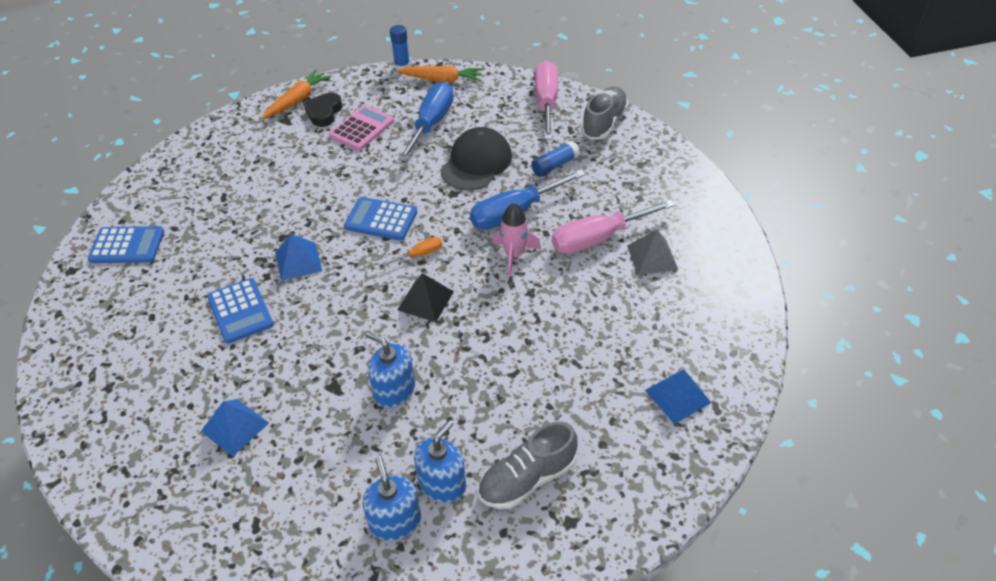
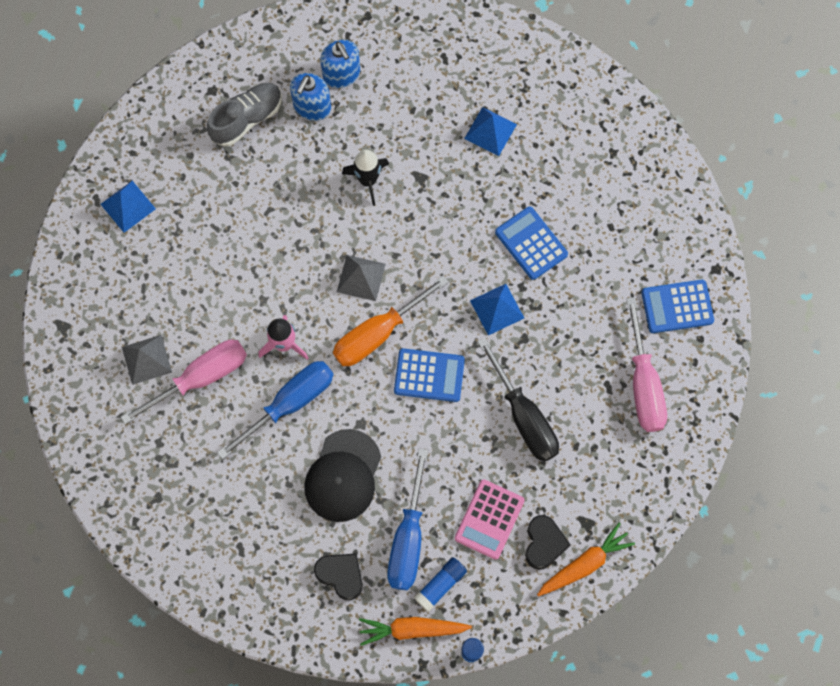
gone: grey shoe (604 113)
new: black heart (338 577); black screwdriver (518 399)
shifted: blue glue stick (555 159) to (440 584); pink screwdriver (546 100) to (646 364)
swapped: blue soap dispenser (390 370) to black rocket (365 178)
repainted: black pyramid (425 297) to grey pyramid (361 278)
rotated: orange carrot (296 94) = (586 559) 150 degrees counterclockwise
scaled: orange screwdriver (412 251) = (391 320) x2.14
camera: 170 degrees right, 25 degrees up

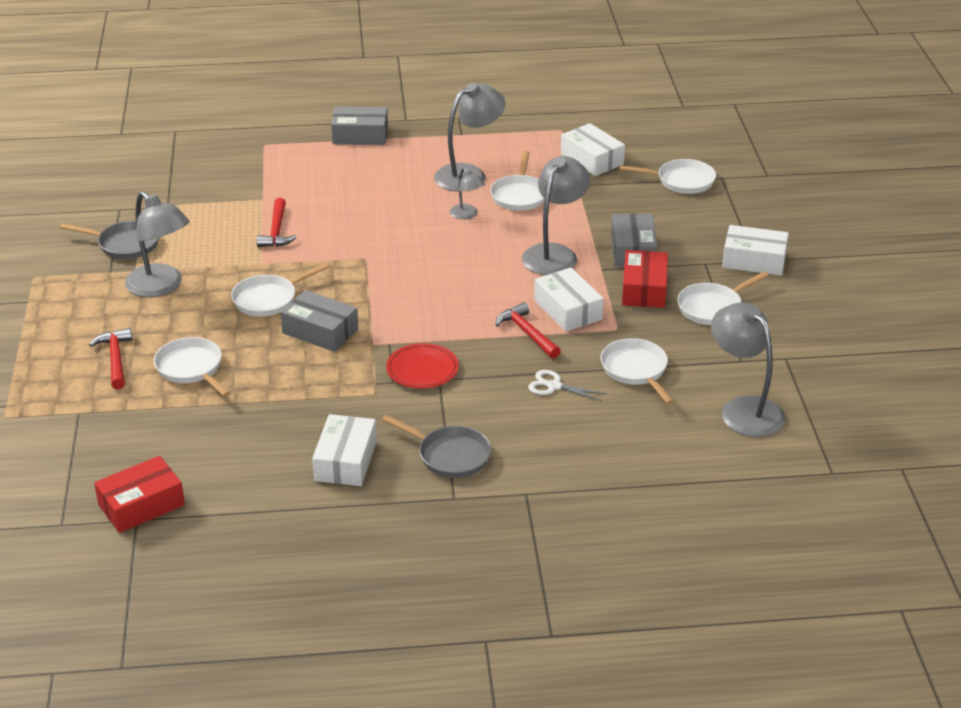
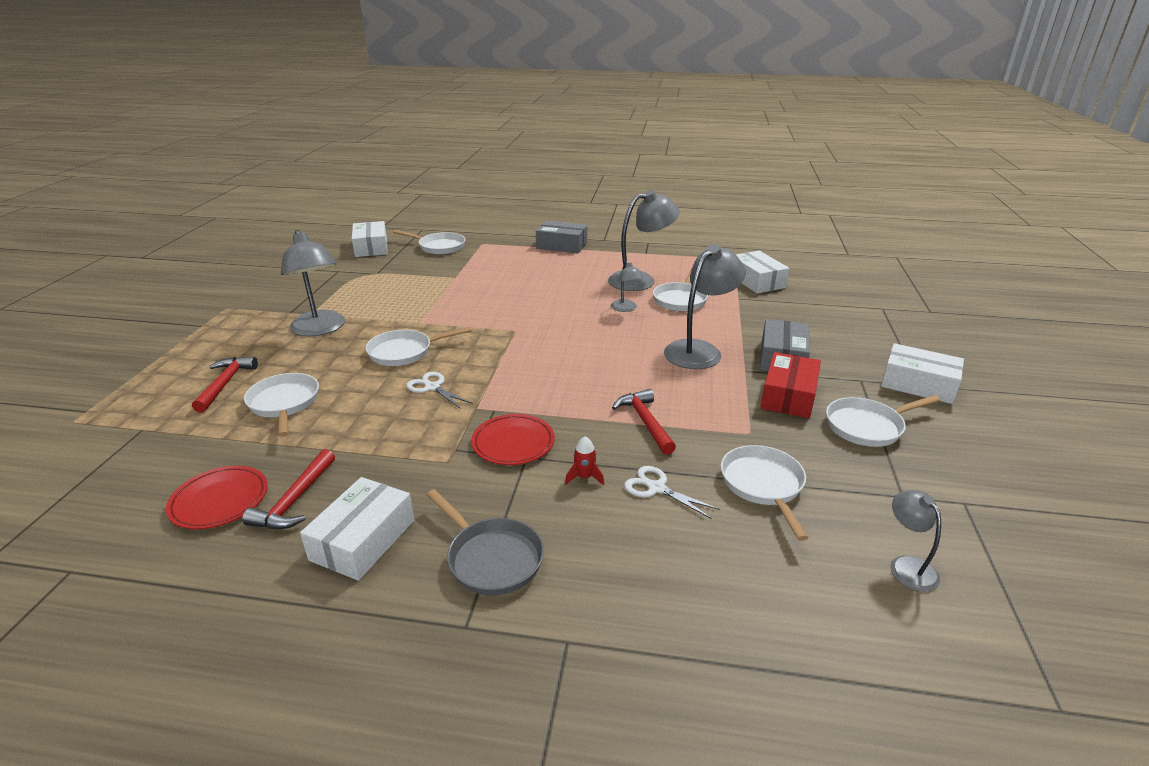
gone: grey pan (109 240); red box (139 494)
new: red plate (217 497); red rocket (584 461)
shifted: red hammer (277 222) to (288 489); white box (569 300) to (370 239); white pan (667 176) to (429 242)
swapped: grey box (319 321) to white scissors (438 390)
scaled: grey lamp (748 370) = (915 541) x0.52
camera: 15 degrees right, 5 degrees down

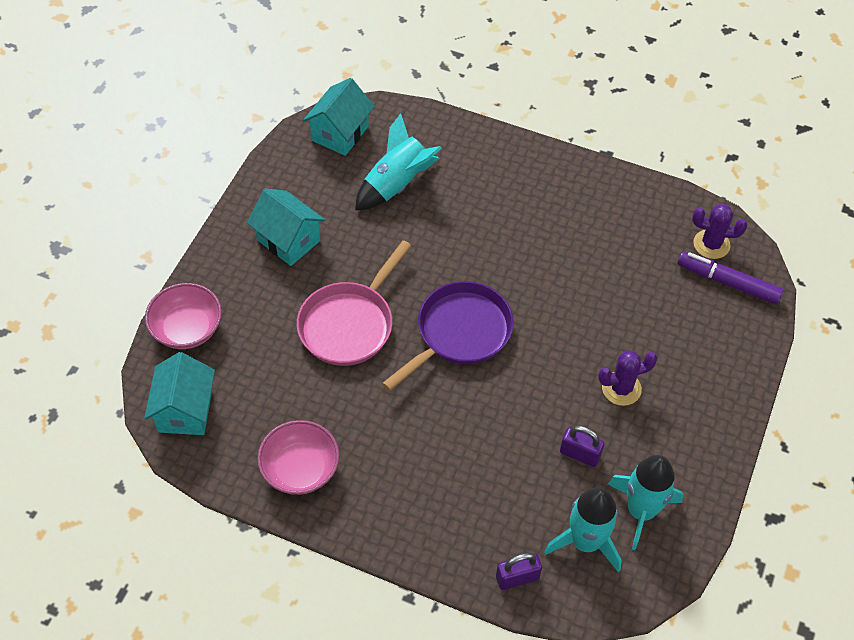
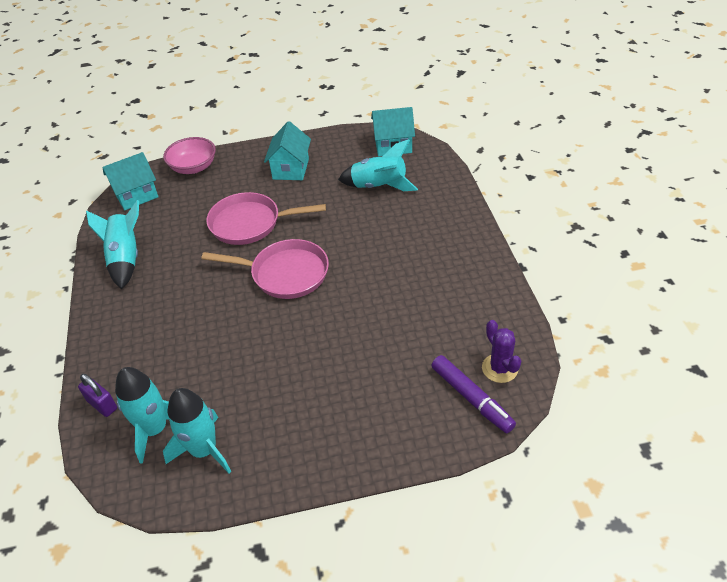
gone: purple padlock (582 446); purple cactus (628 378)
swapped: pink bowl (298 457) to turquoise rocket (112 244)
repainted: purple pan (448 336) to pink pan (265 269)
rotated: purple marker (730 278) = (473 394) 150 degrees clockwise
camera: 60 degrees right, 10 degrees down

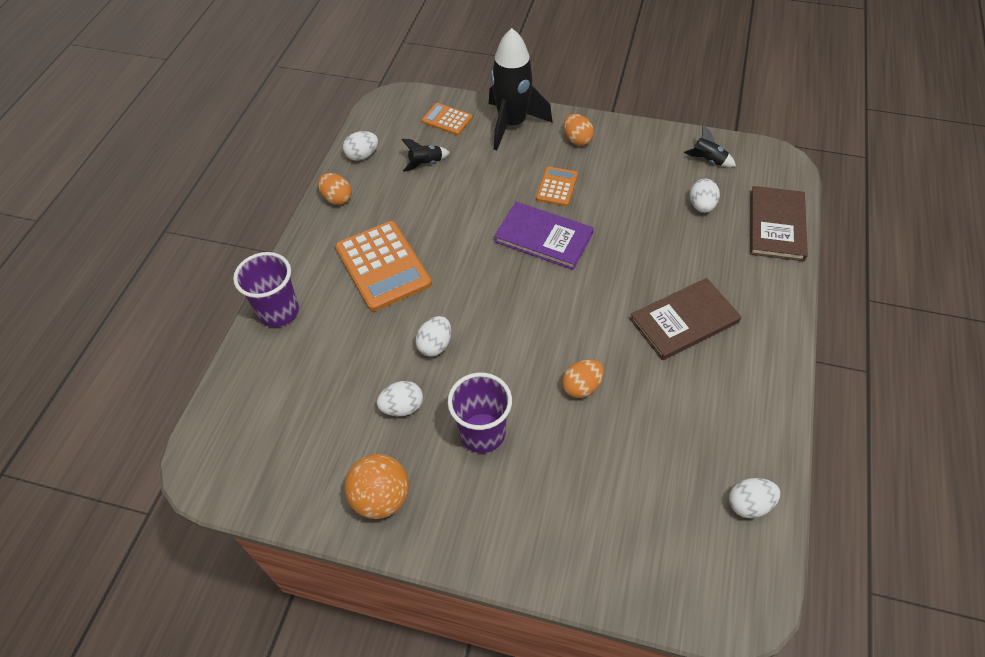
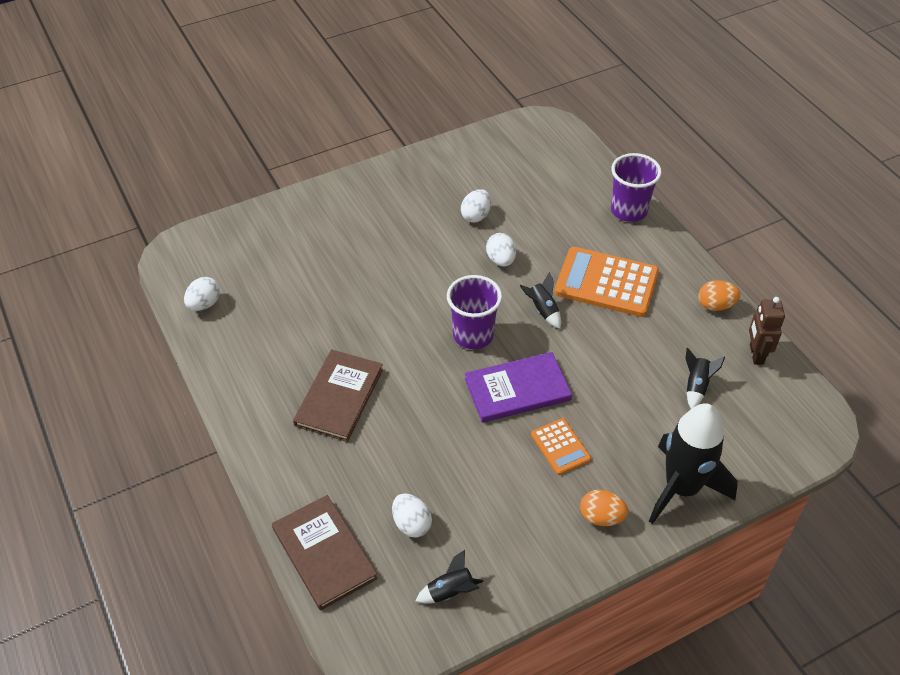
gone: orange ball (376 486); orange calculator (447 119); orange egg (583 378)
new: black rocket (540 300)
shifted: purple cup (479 413) to (474 312)
swapped: white egg (360 146) to brown robot (767 331)
camera: 135 degrees right, 5 degrees down

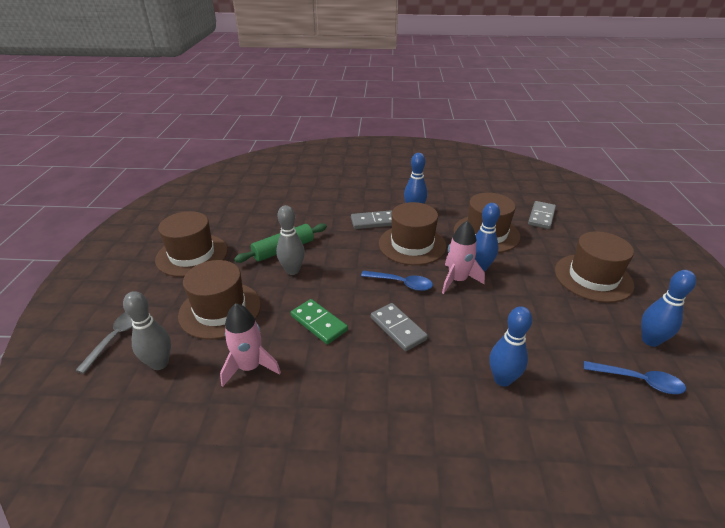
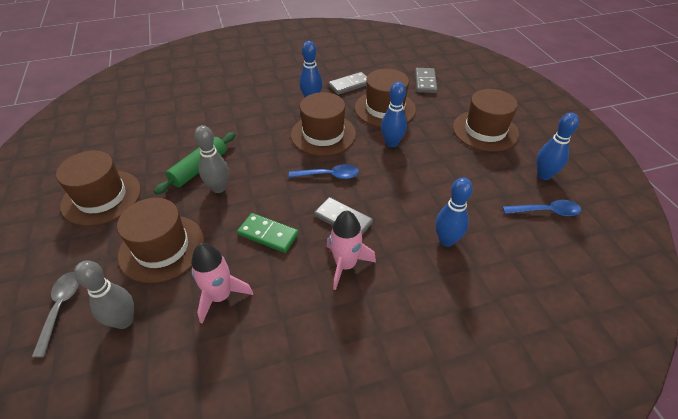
shifted: pink rocket (463 257) to (351 250); grey domino (371 219) to (347 83)
camera: 20 degrees left, 10 degrees up

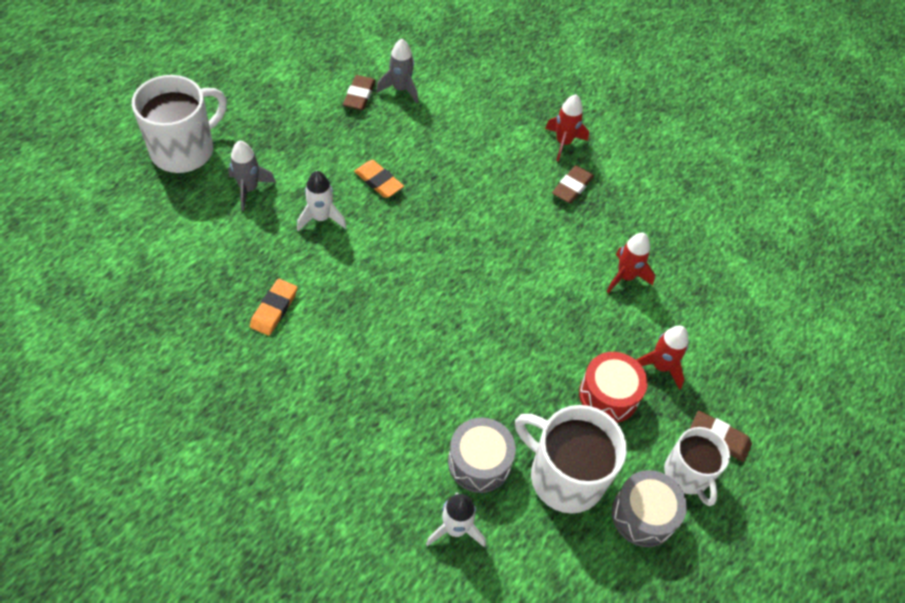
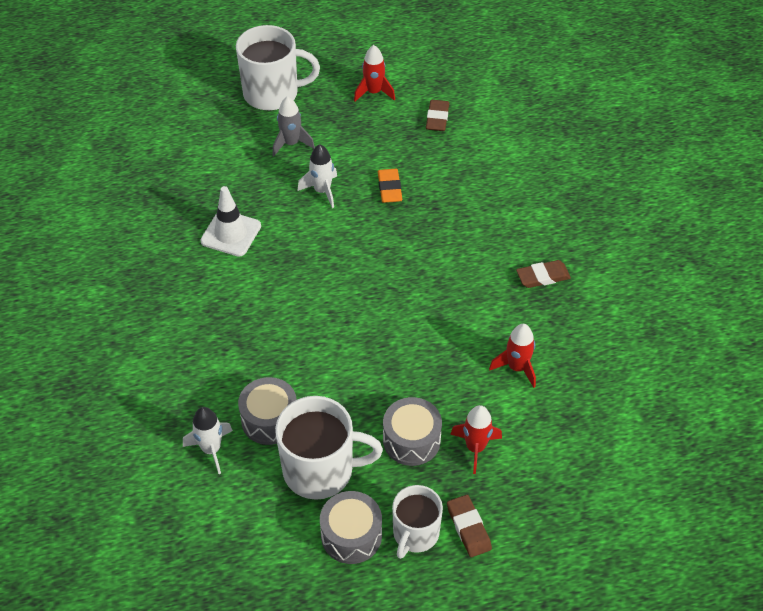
gone: grey rocket (397 71)
shifted: red rocket (567 128) to (374 73)
swapped: orange eraser (273 307) to white traffic cone (230 221)
repainted: red drum (613 387) to grey drum (412 431)
rotated: white mug (571 459) = (329 448) 105 degrees clockwise; brown eraser (359 92) = (437 115) 45 degrees counterclockwise
camera: 45 degrees right, 5 degrees down

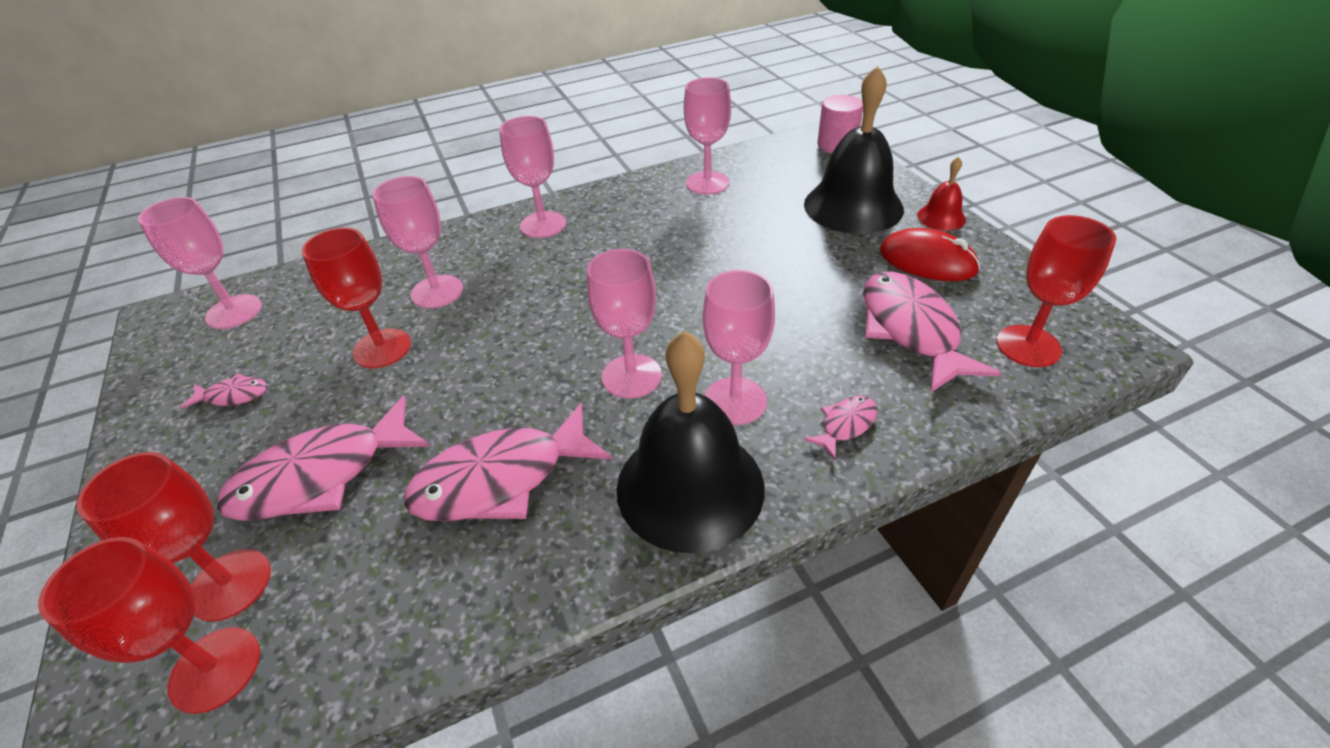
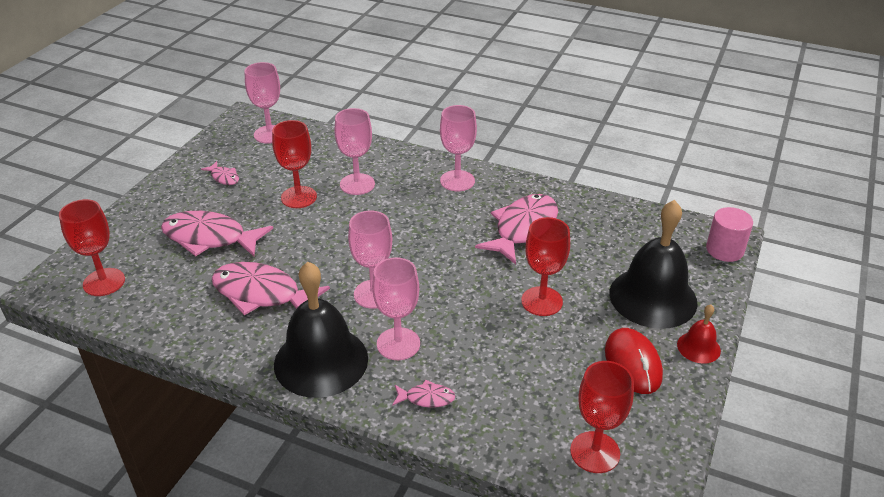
gone: pink goblet (707 136)
shifted: pink fish (932 332) to (516 229); red goblet (173 537) to (545 266)
camera: 45 degrees right, 5 degrees down

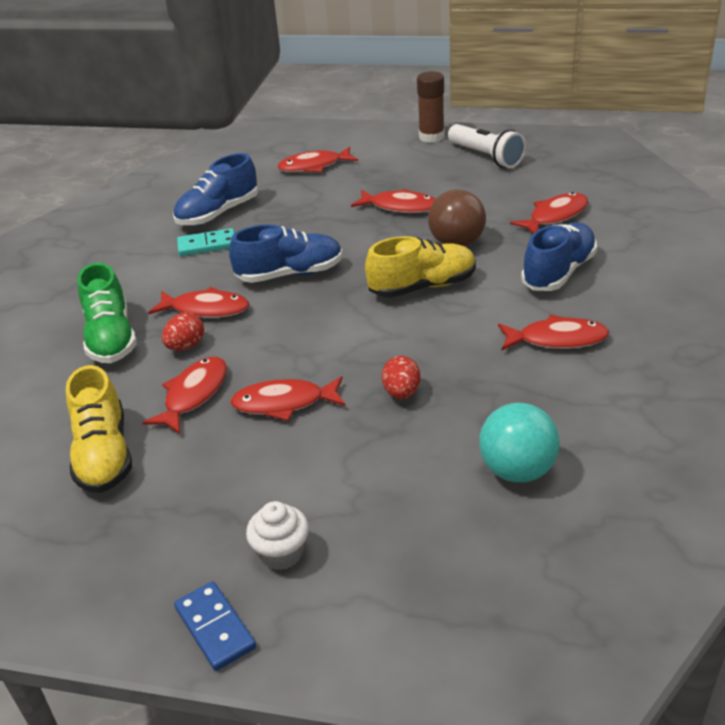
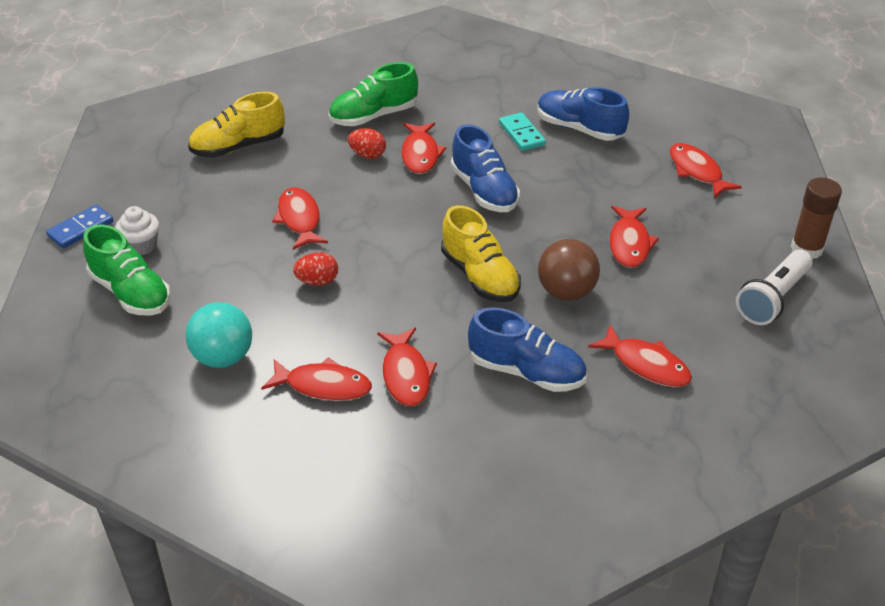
new: green shoe (127 269)
shifted: red fish (184 395) to (316 379)
camera: 75 degrees right, 5 degrees up

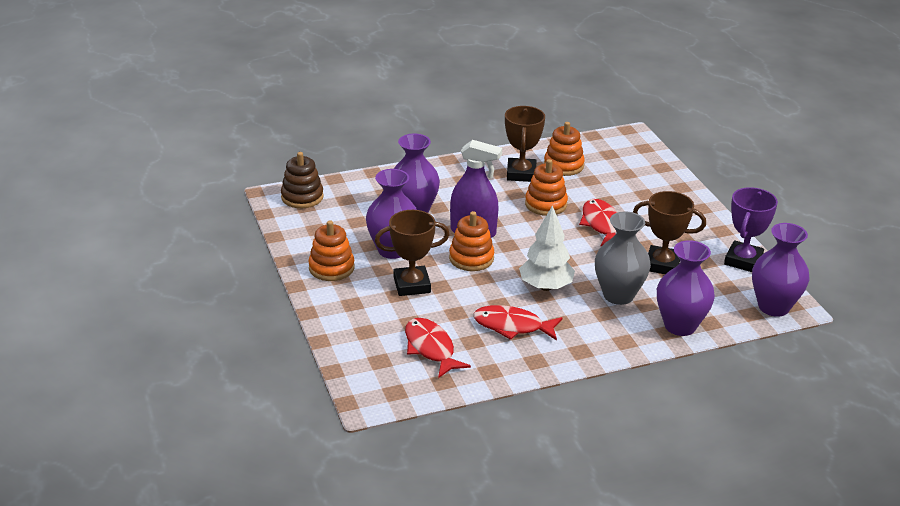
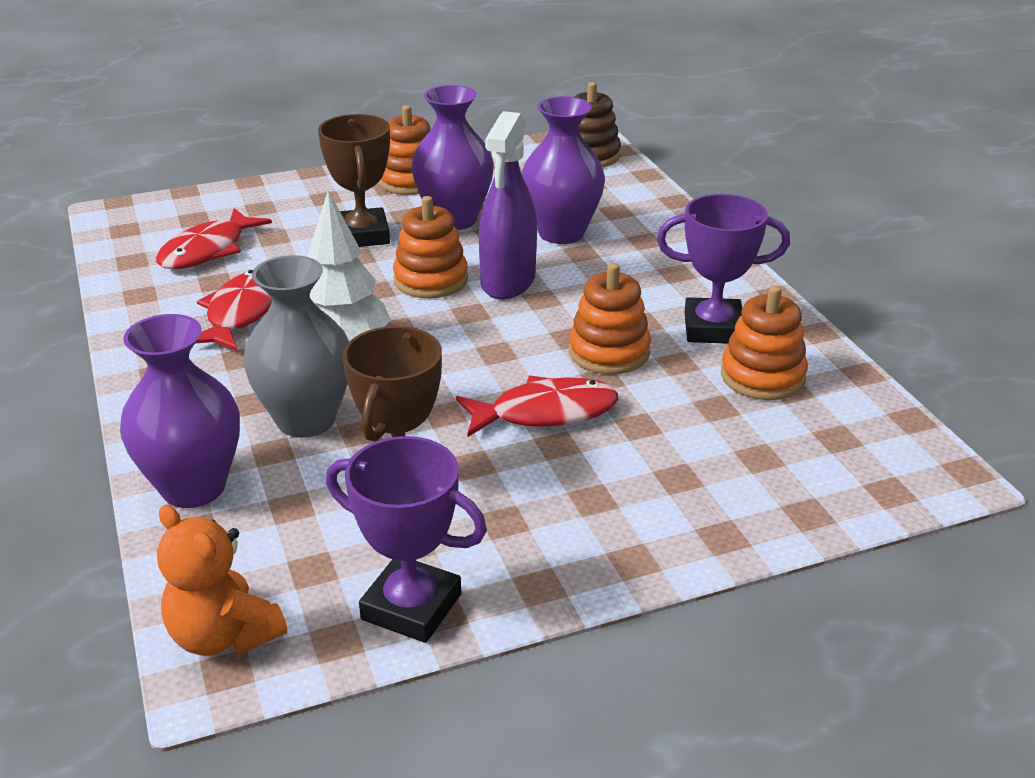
swapped: purple vase (781 270) to orange teddy bear (222 580)
repainted: brown trophy (525 144) to purple trophy (723 269)
rotated: red fish (438 348) = (214 238) 150 degrees clockwise
camera: 90 degrees right, 0 degrees up

